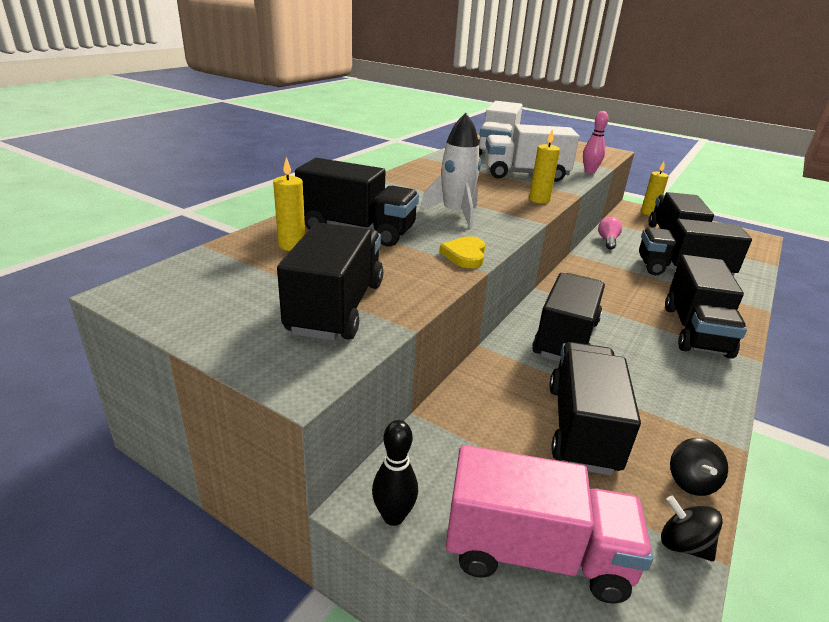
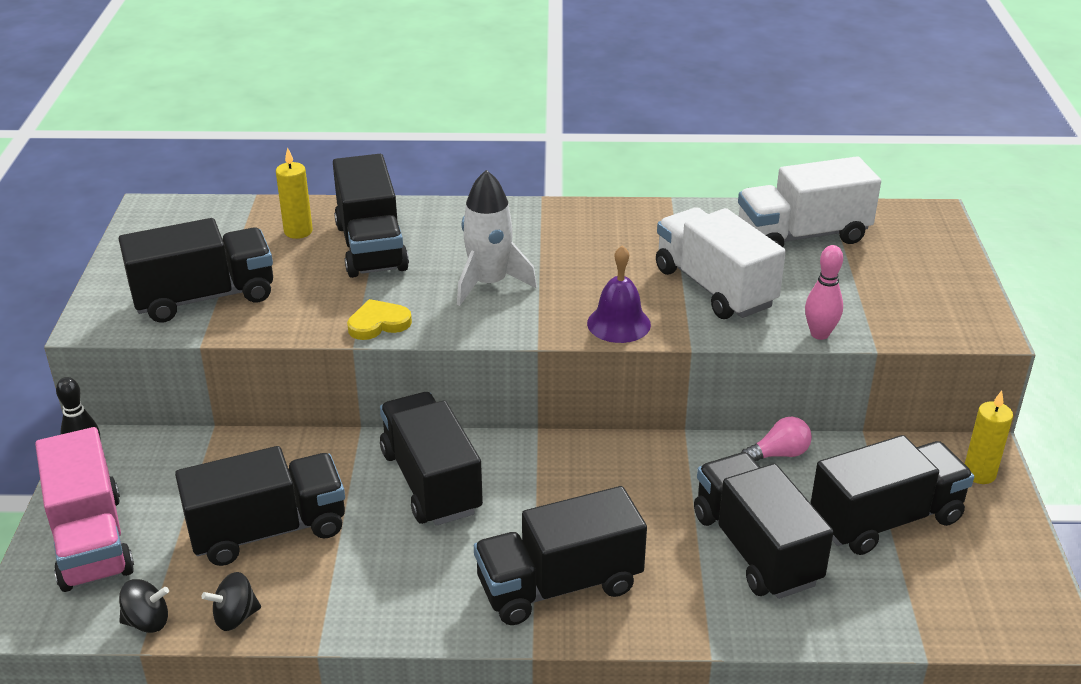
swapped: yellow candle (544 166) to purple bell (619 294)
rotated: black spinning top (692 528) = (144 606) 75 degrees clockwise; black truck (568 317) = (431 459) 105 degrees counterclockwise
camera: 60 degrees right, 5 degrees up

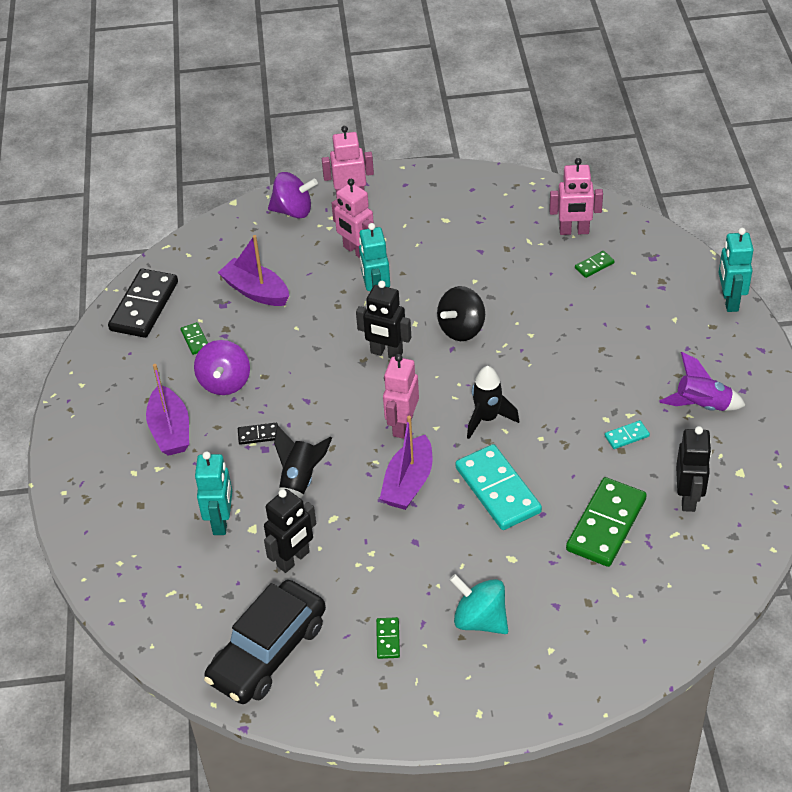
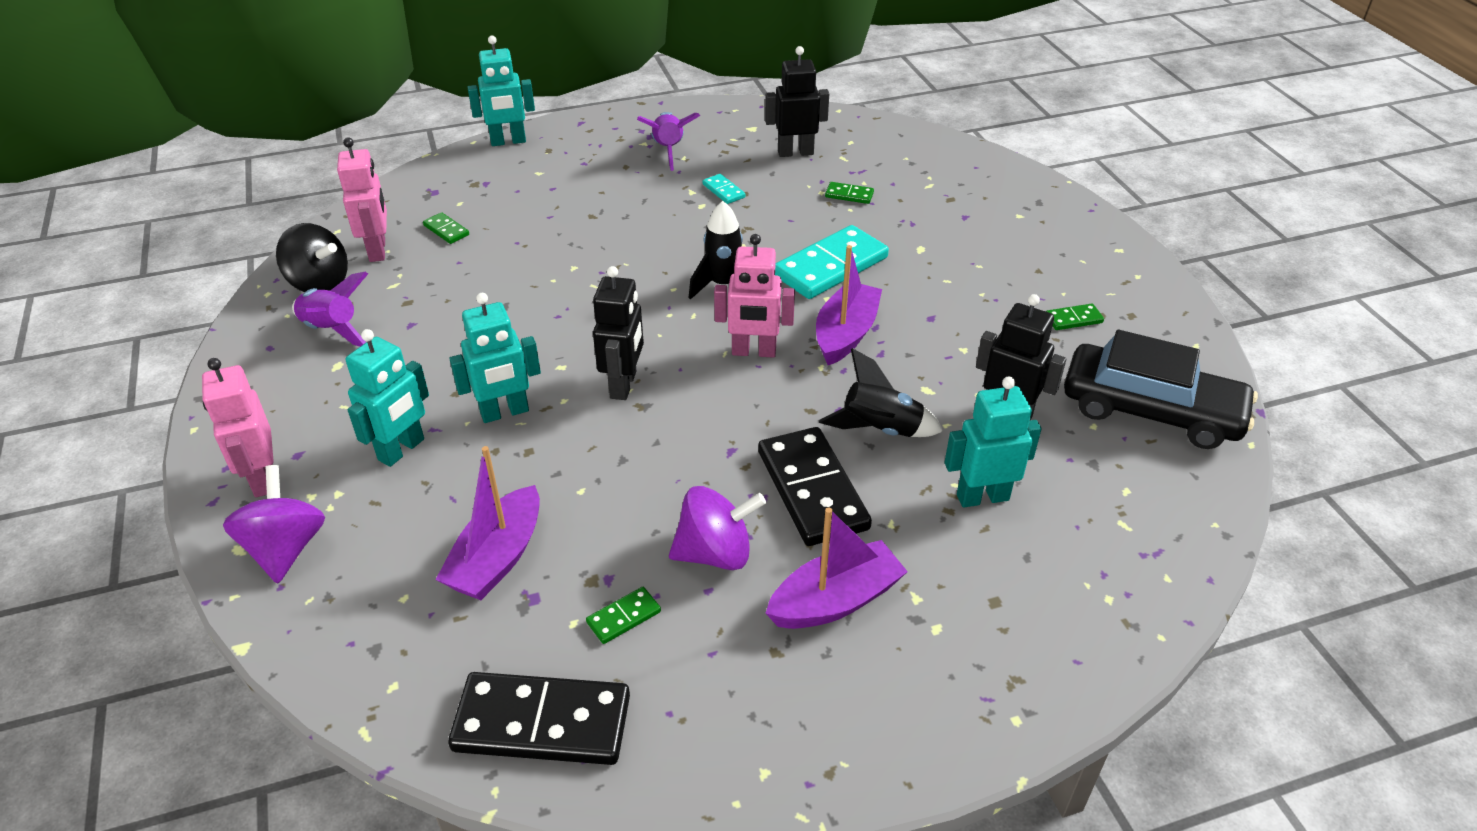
gone: turquoise spinning top (479 604)
new: purple rocket (330 309)
shifted: black spinning top (461 313) to (312 257)
repainted: pink robot (353 218) to turquoise robot (387 398)
rotated: purple boat (406 463) = (849 305) 75 degrees counterclockwise
scaled: black domino (258 434) = (815 486) x2.24; green domino (606 522) = (849 193) x0.45
camera: 105 degrees left, 5 degrees down

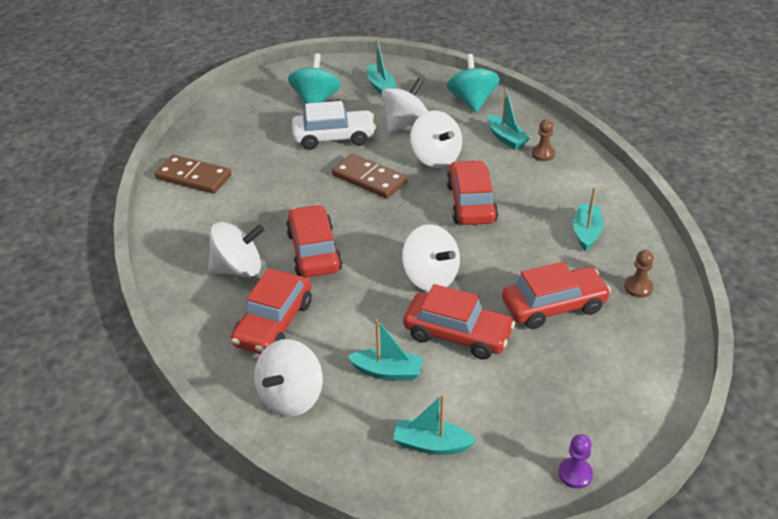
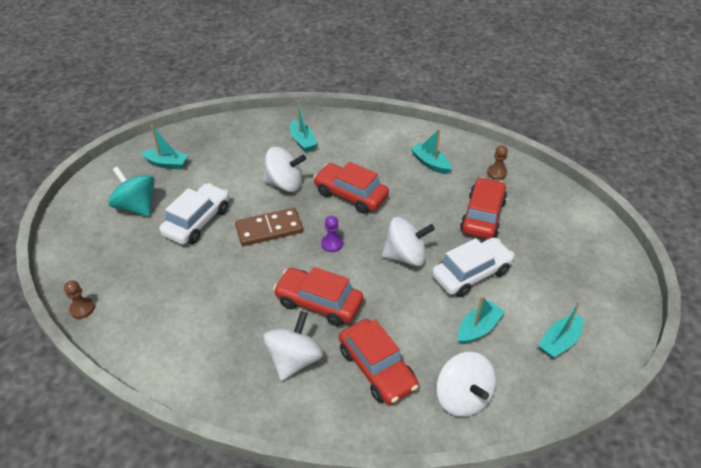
gone: brown domino (193 174); white spinning top (404 105); turquoise spinning top (473 83)
shifted: brown pawn (543 140) to (79 299); purple pawn (575 461) to (332 234)
repainted: red car (459 322) to white car (473 267)
rotated: turquoise boat (509 119) = (303 126) 60 degrees clockwise
camera: 55 degrees left, 5 degrees up

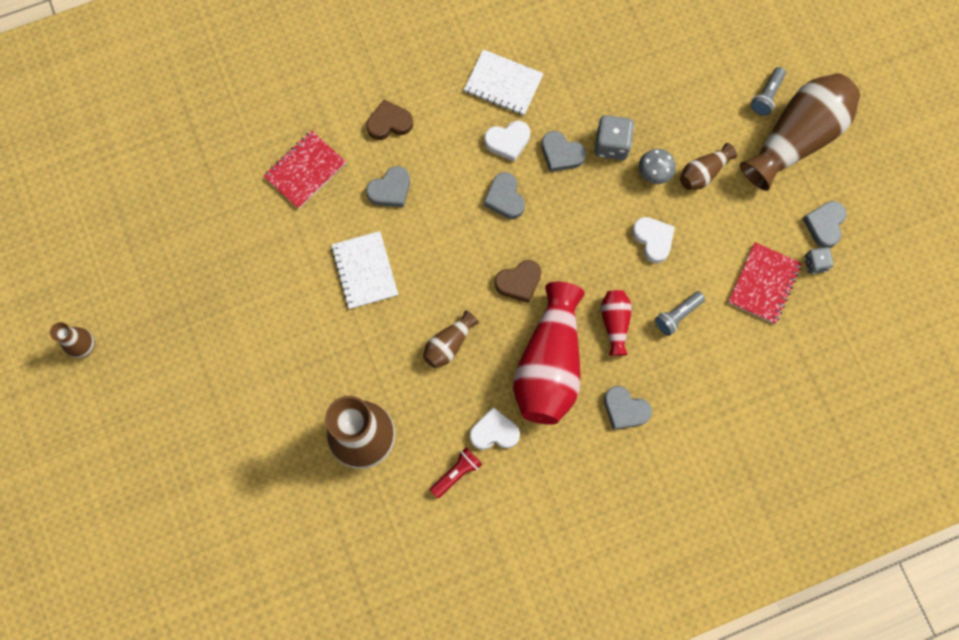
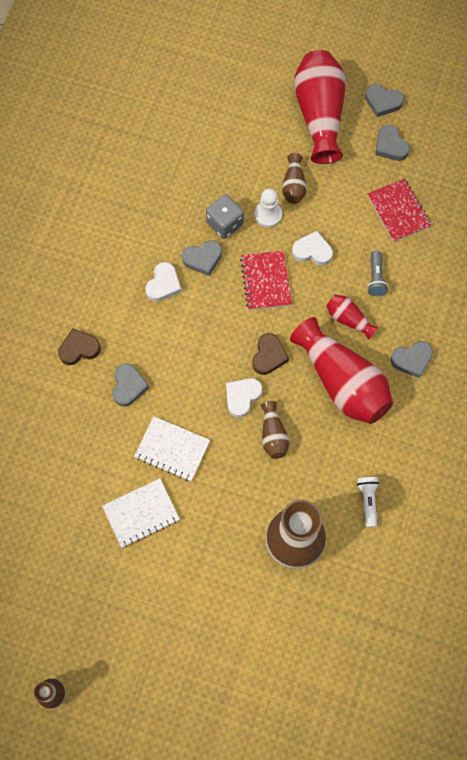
gone: grey flashlight (768 91); grey dice (819 260)
shifted: white notebook (504 82) to (141 513); white heart (495 428) to (244 398); red notebook (304 169) to (266 280); grey heart (504 195) to (384 100)
swapped: grey mushroom (657 166) to white pawn (268 208)
repainted: brown vase (800 132) to red vase (320 107); red flashlight (456 472) to white flashlight (368 502)
rotated: brown heart (390 119) = (79 346) 45 degrees clockwise
camera: 50 degrees left, 5 degrees down

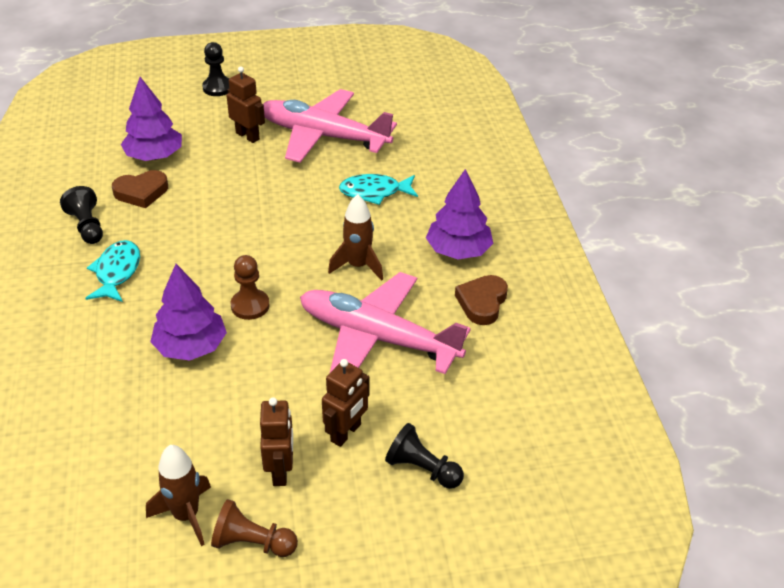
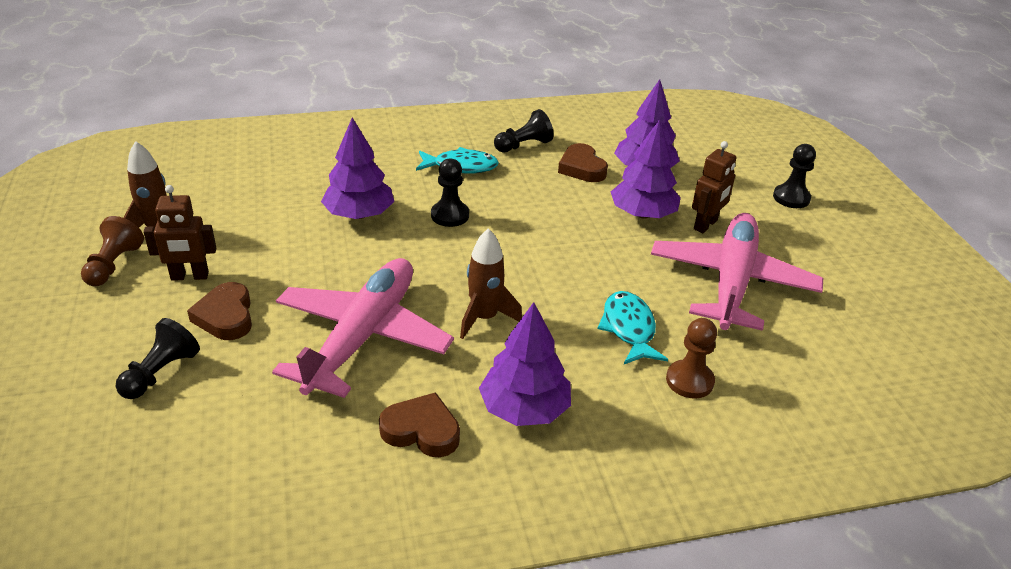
new: black pawn (450 192); purple tree (646 169)
shifted: brown pawn (250 287) to (691 358)
swapped: brown robot (345 403) to brown heart (219 311)
camera: 85 degrees right, 5 degrees down

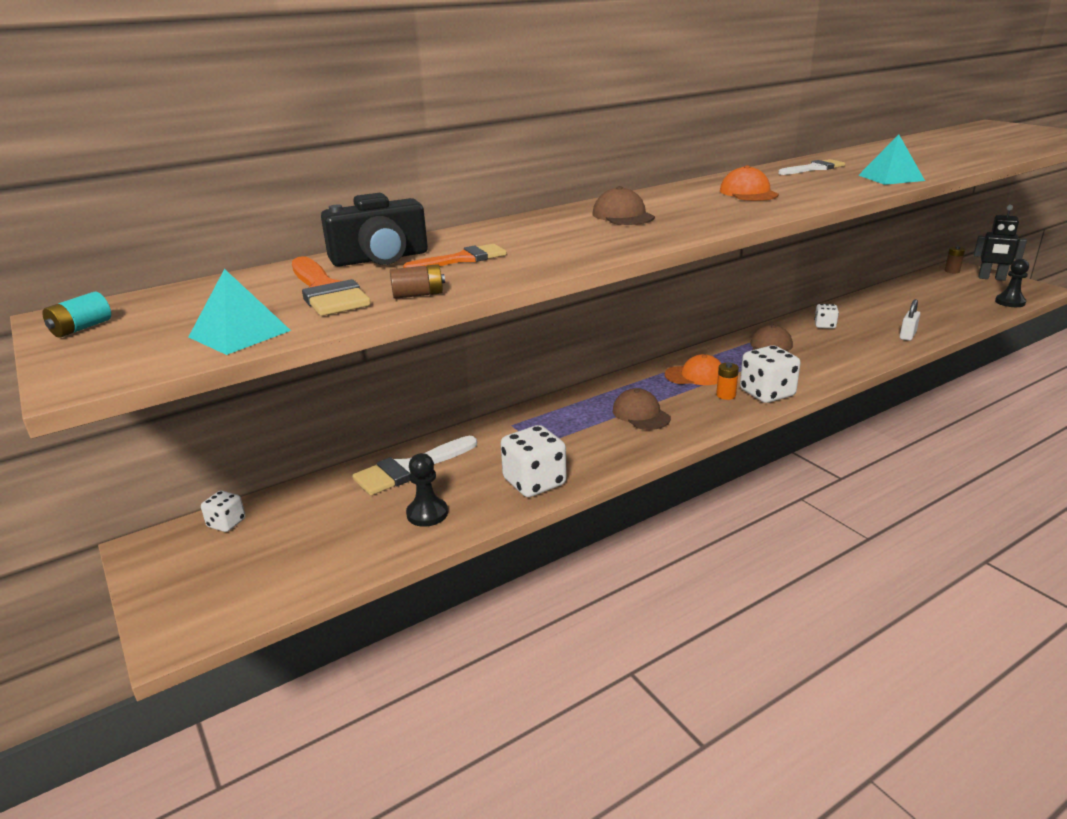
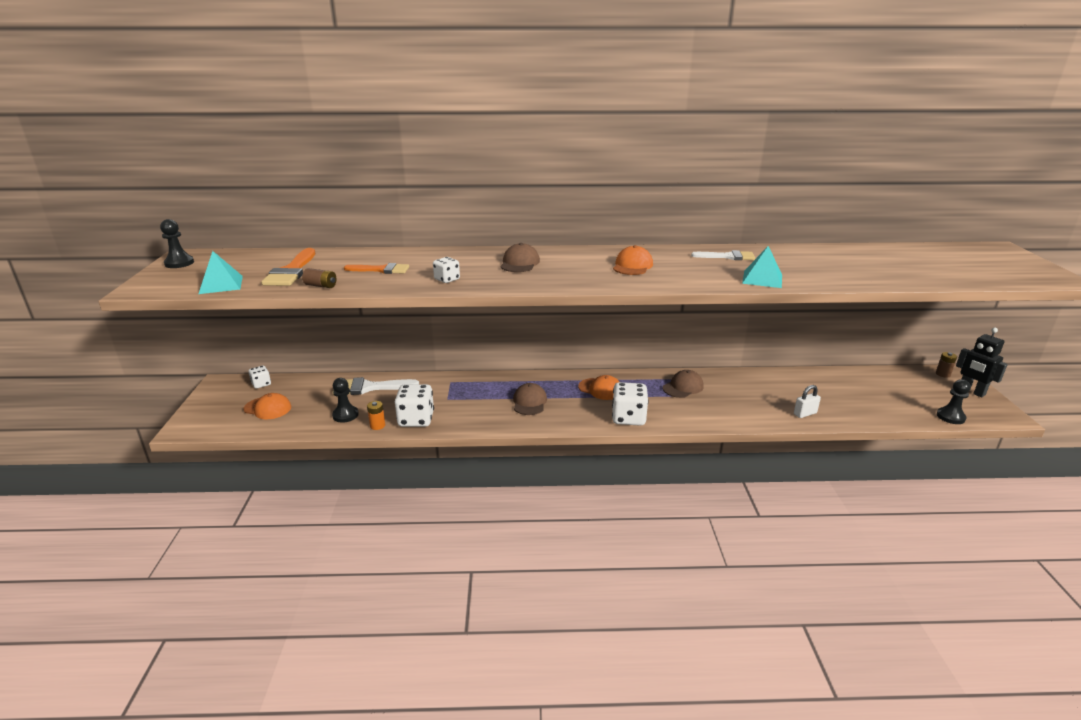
gone: black camera (374 230)
new: orange cap (267 406)
shifted: orange battery (727 381) to (376 415); white dice (826 316) to (446 270)
swapped: turquoise battery (76 315) to black pawn (177 243)
camera: 30 degrees right, 0 degrees up

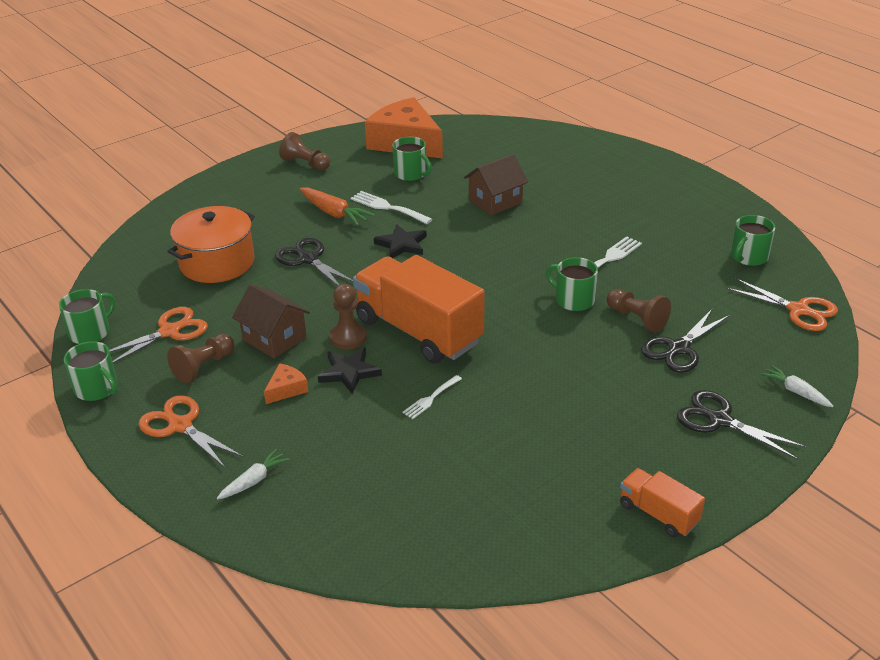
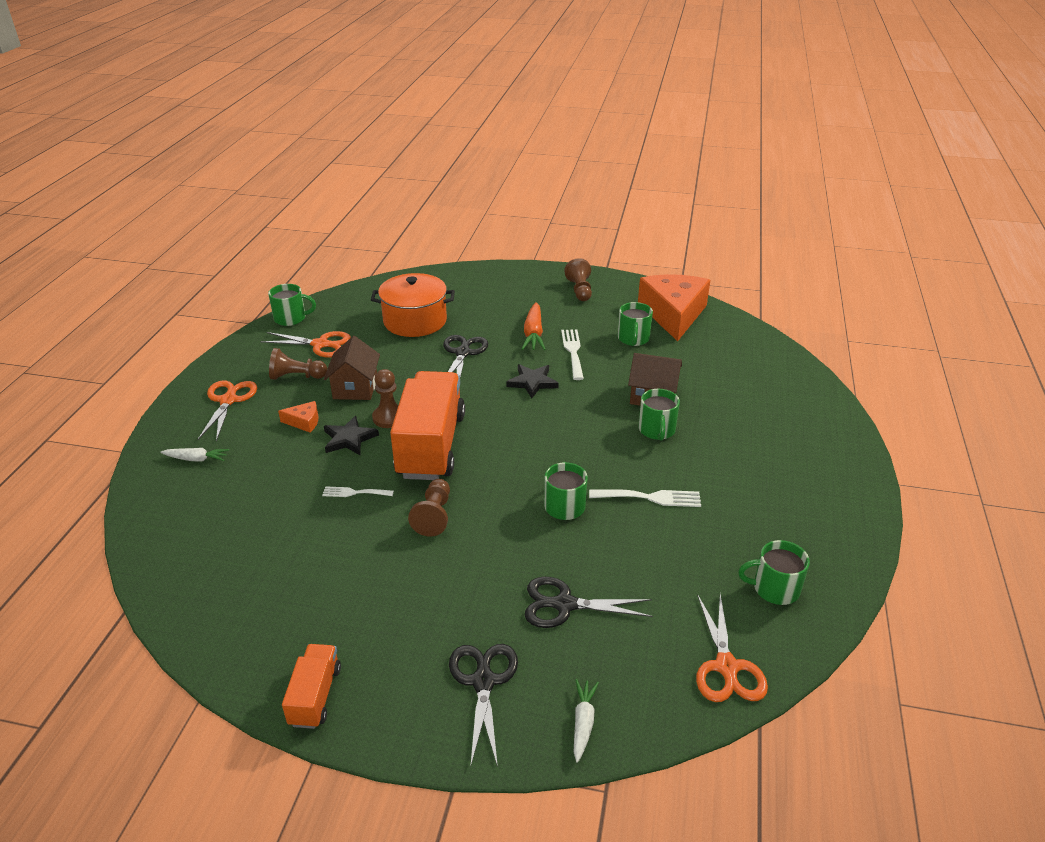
shifted: brown pawn (639 311) to (429 508); green mug (91 371) to (659 415)
camera: 50 degrees right, 0 degrees up

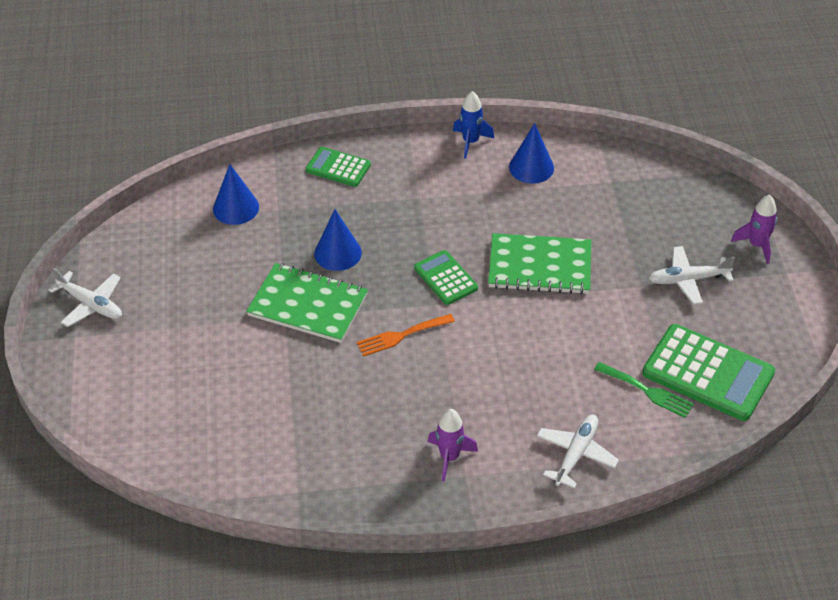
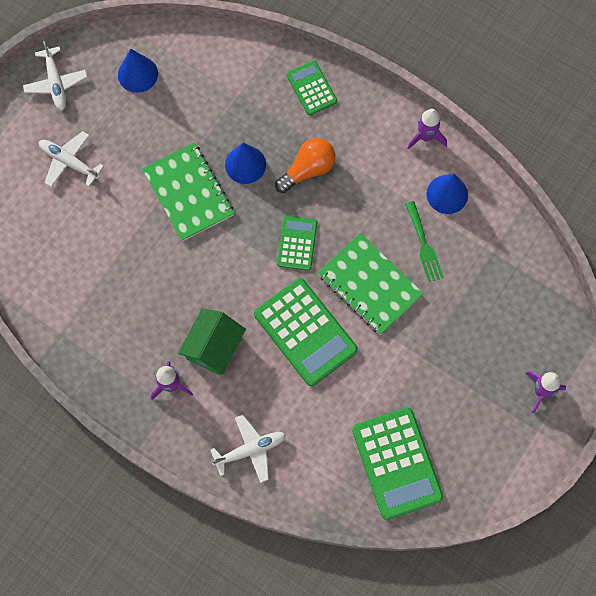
gone: orange fork (405 335)
new: green house (212 341); green calculator (306 332); orange light bulb (305 165)
shifted: white plane (692 275) to (71 159); blue cone (236 194) to (138 71); green fork (644 390) to (424 241)
repainted: blue rocket (474 125) to purple rocket (427 129)
camera: 40 degrees right, 25 degrees up

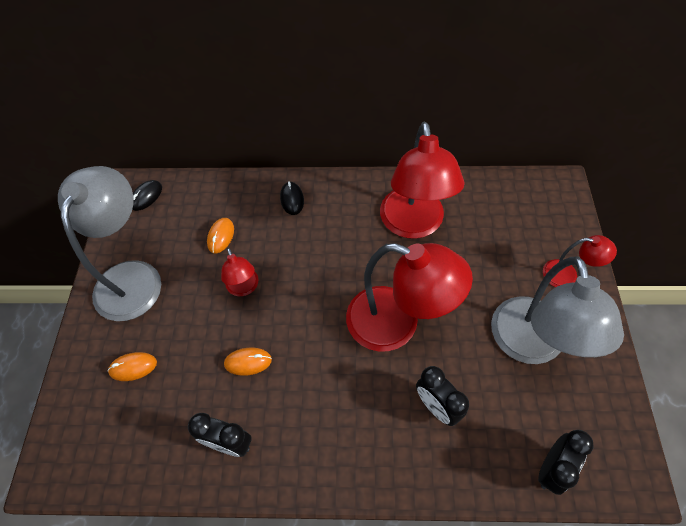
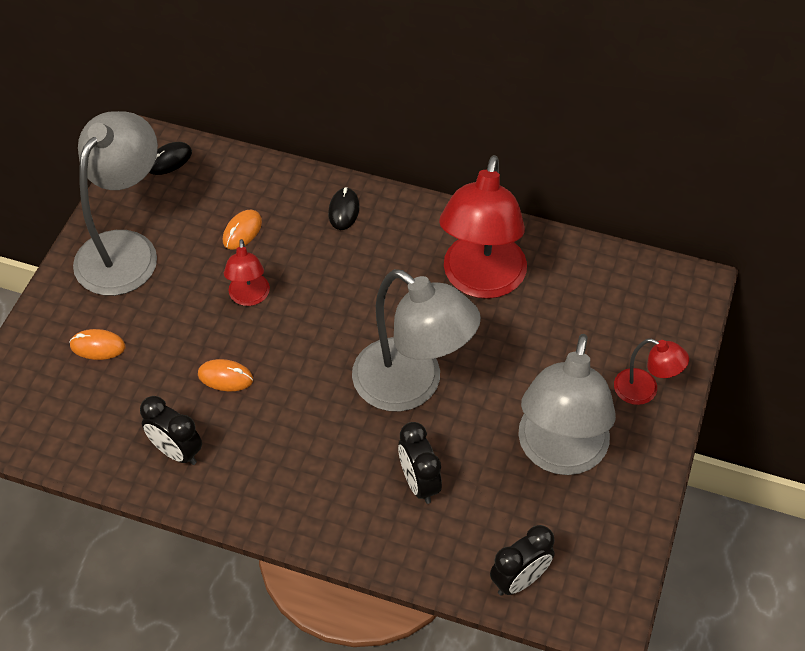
repainted: red lamp (409 297) to grey lamp (416 340)
camera: 15 degrees right, 5 degrees down

